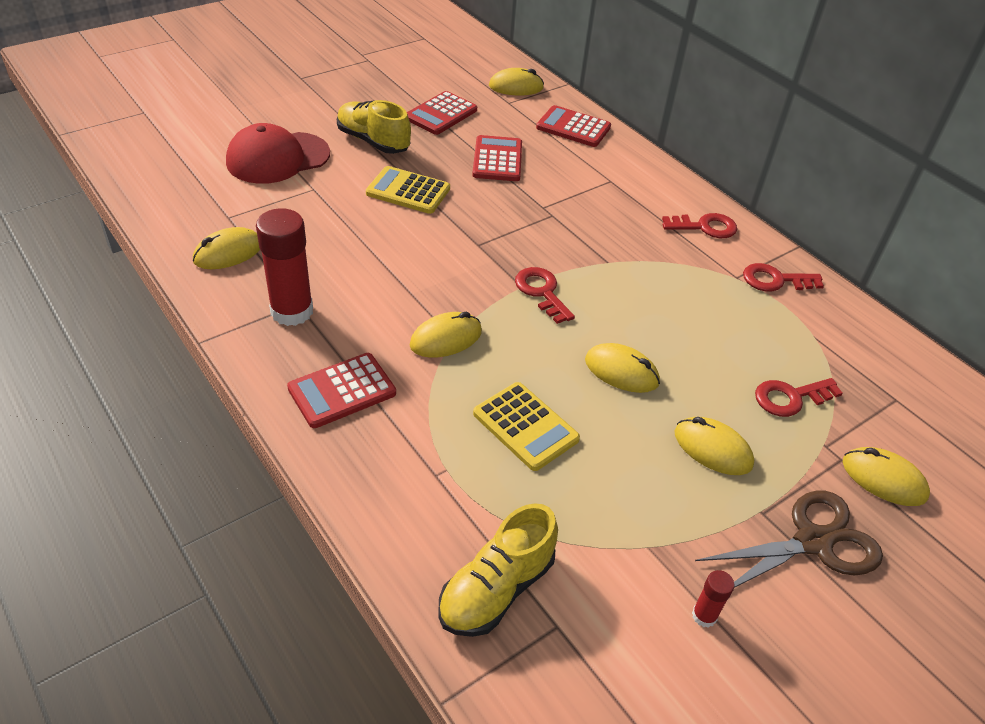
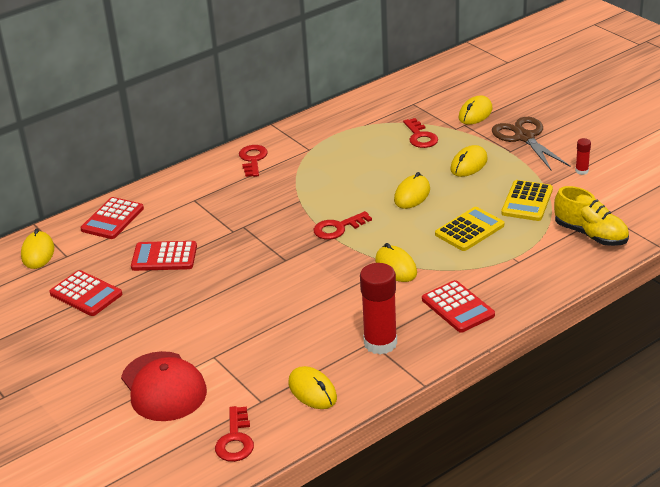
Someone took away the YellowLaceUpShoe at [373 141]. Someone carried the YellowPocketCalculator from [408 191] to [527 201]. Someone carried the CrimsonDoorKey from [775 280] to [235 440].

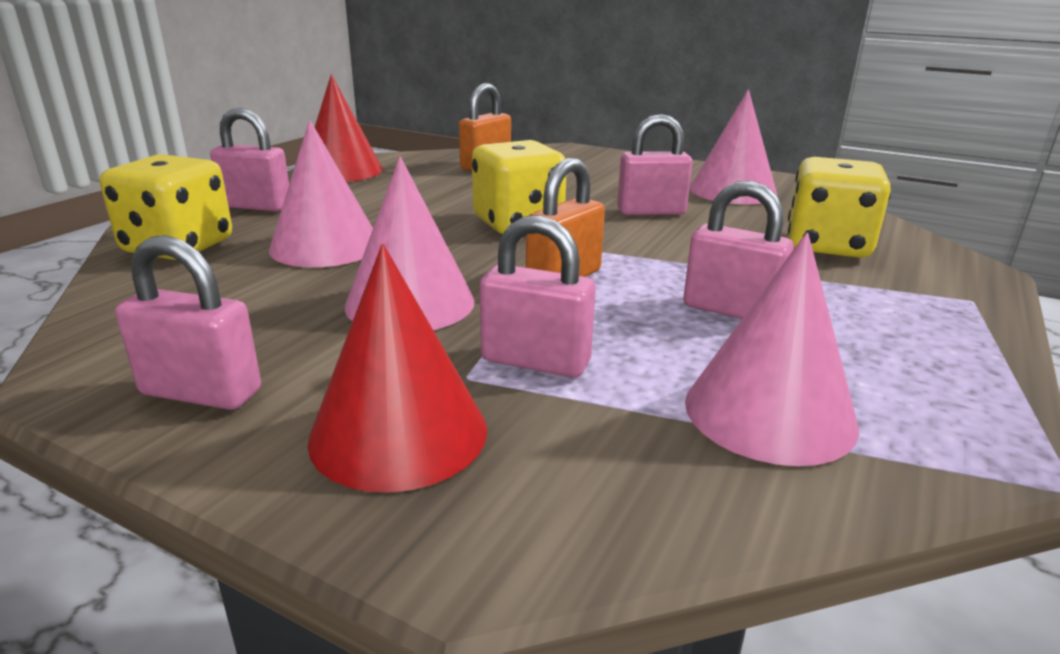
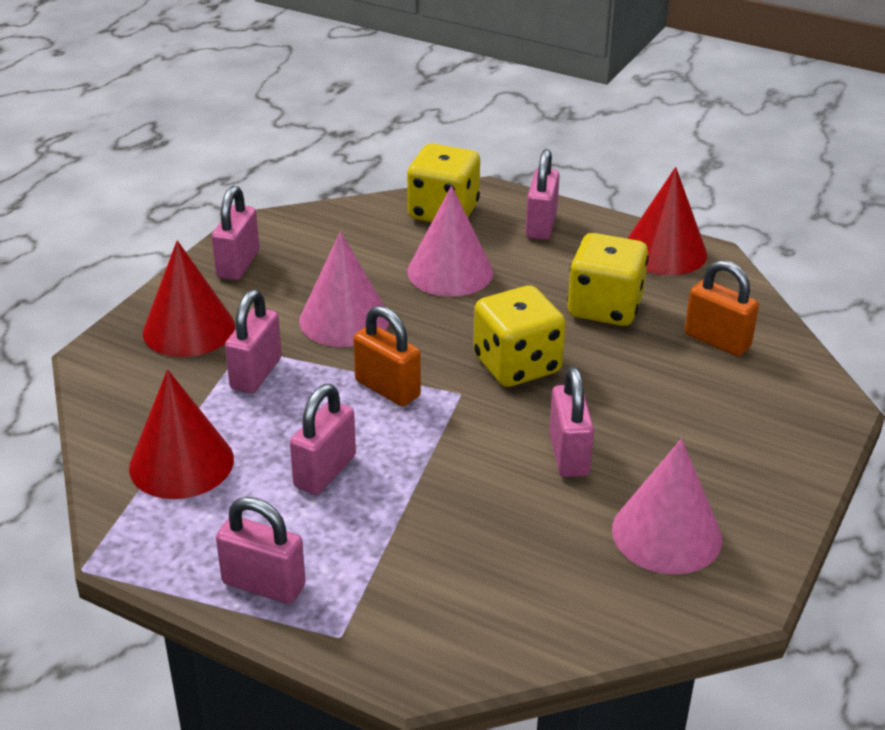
Someone carried the YellowGameDie from [827 245] to [605 308]. Someone repainted the PinkSolidCone at [769 412], which became the CrimsonSolidCone at [181 463]. Someone put down the PinkLock at [263 585].

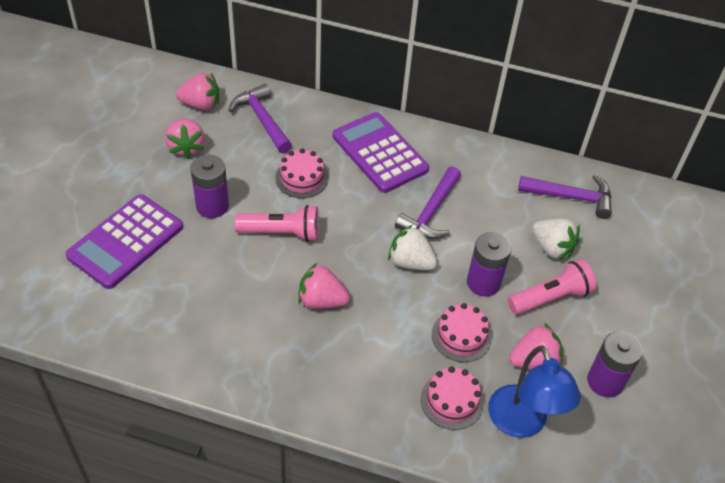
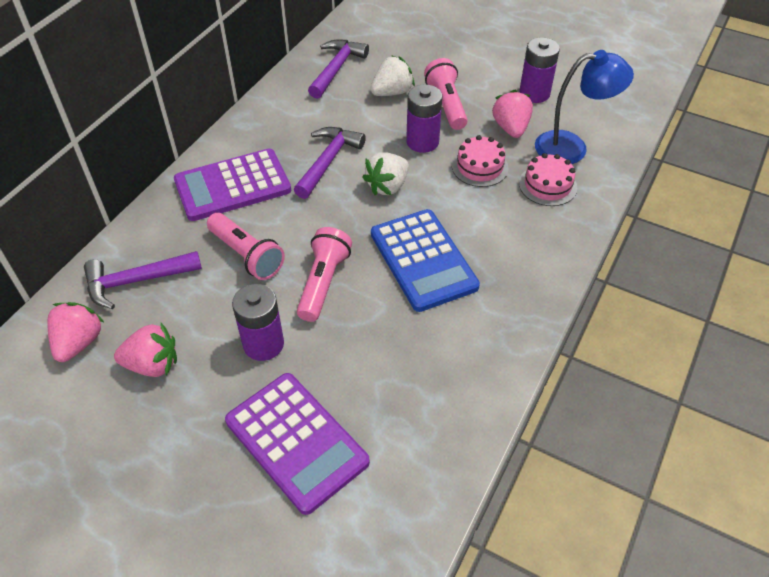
Someone swapped the PinkLayerCake at [302 178] for the PinkPocketTorch at [247 255]. Someone rotated the PurpleCarpenter'sHammer at [430 212] by 105 degrees counterclockwise. Someone swapped the PinkToyStrawberry at [321 300] for the CobaltPocketCalculator at [423 260].

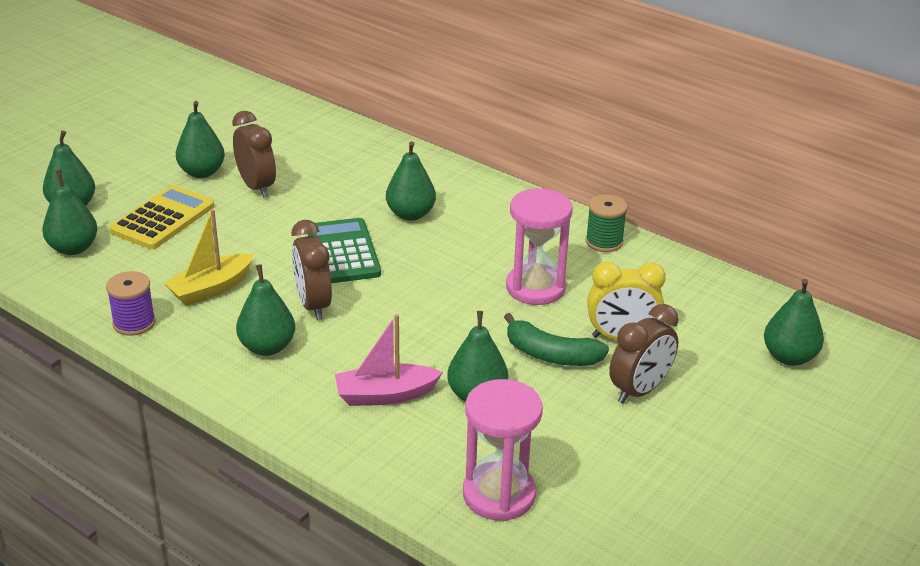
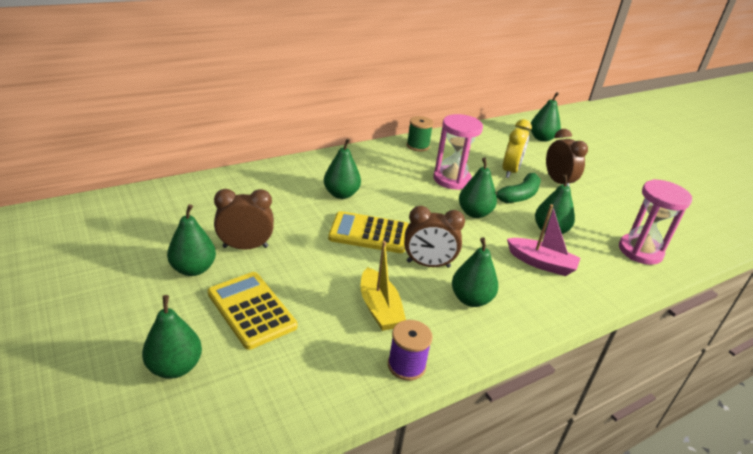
Someone carried the EmeraldToyPear from [73 248] to [474 213]. Someone repainted the EmeraldPocketCalculator at [343 252], which became the YellowPocketCalculator at [369 233]. Someone rotated the PinkSailboat at [385 395] by 75 degrees counterclockwise.

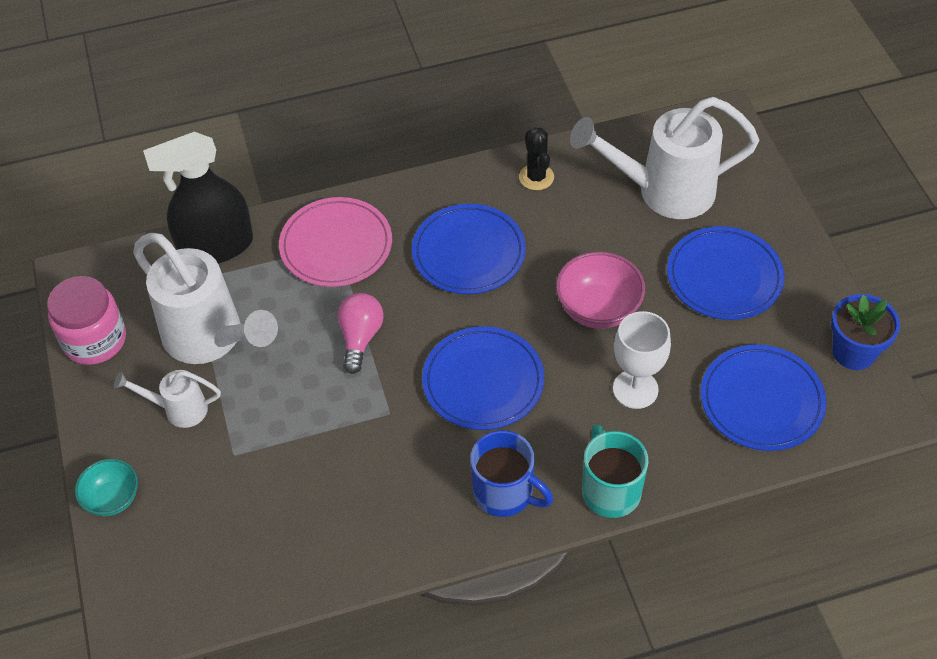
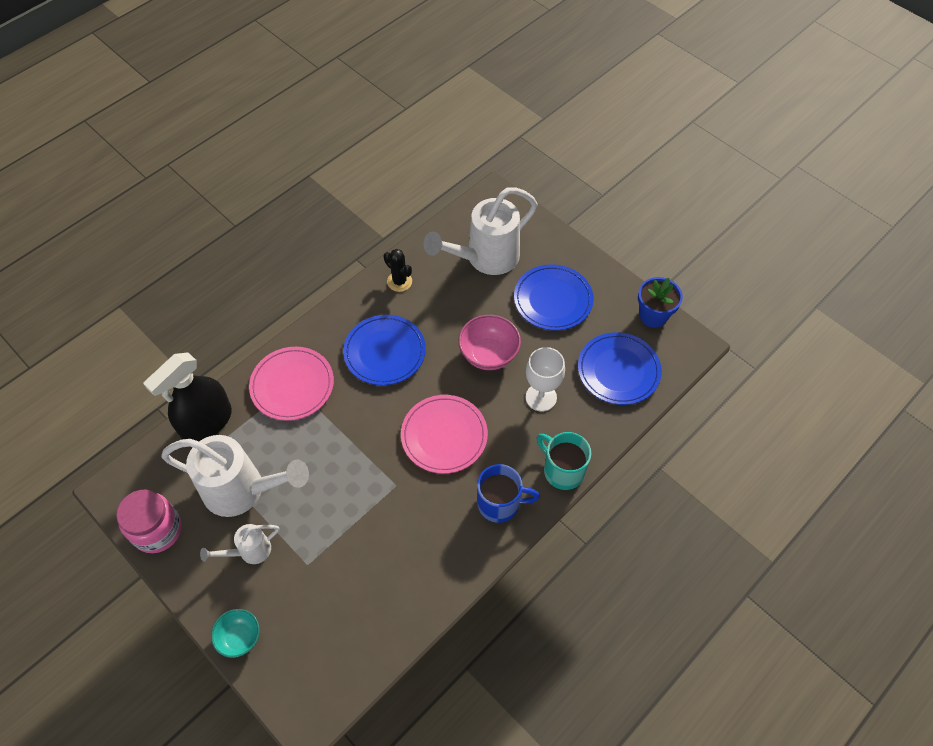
Someone took away the PinkLightBulb at [360 338]. Someone repainted the CobaltPlate at [483 381], which became the PinkPlate at [444 435].

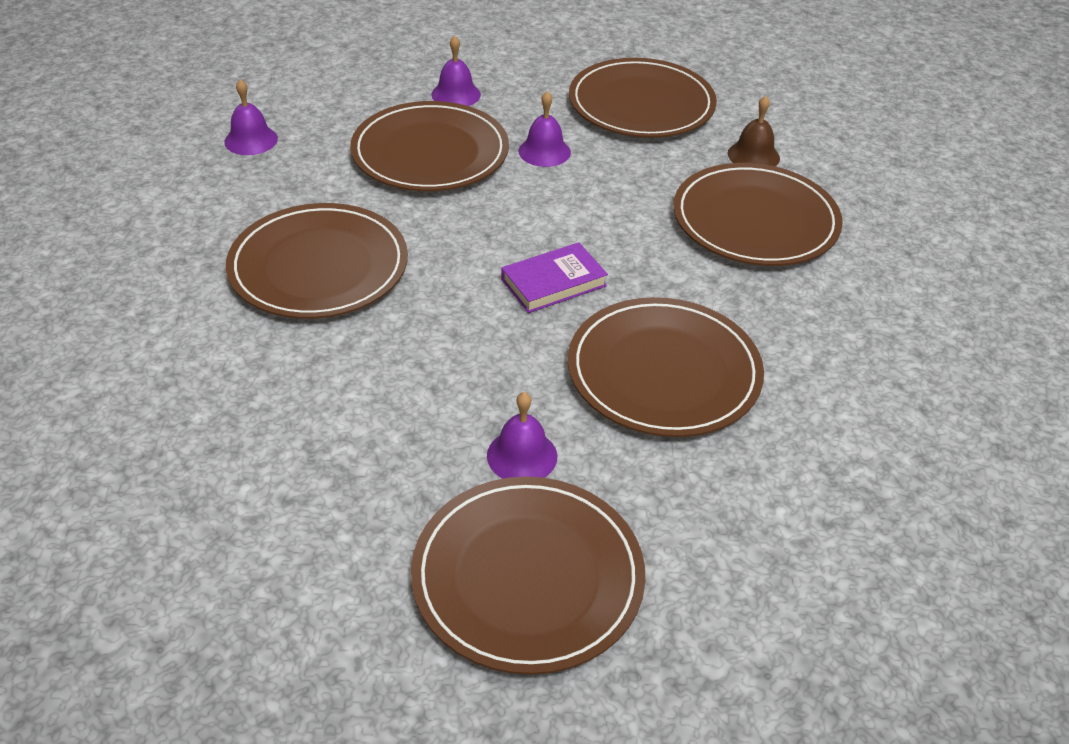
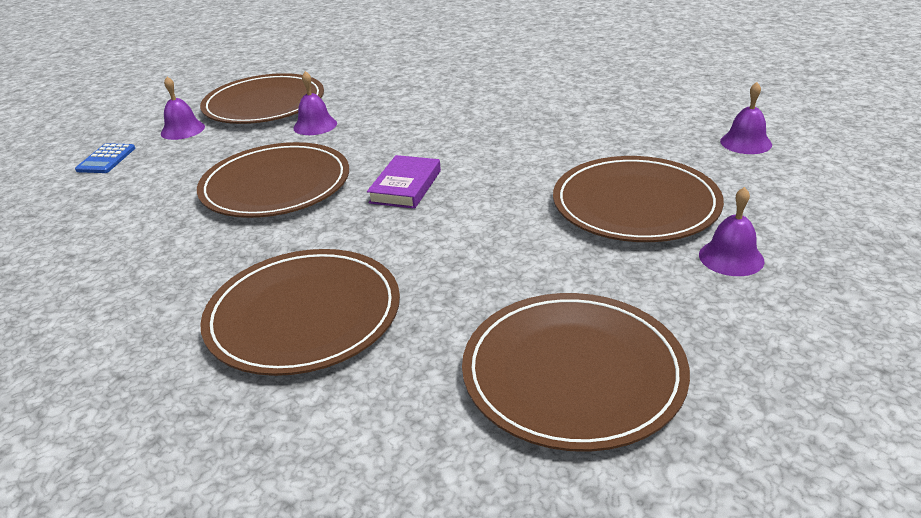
Someone carried the PurpleBell from [544 151] to [182 130]. Someone took away the BrownBell at [753 155]. Someone took away the BrownPlate at [319 266]. Someone put down the CobaltPocketCalculator at [106 159].

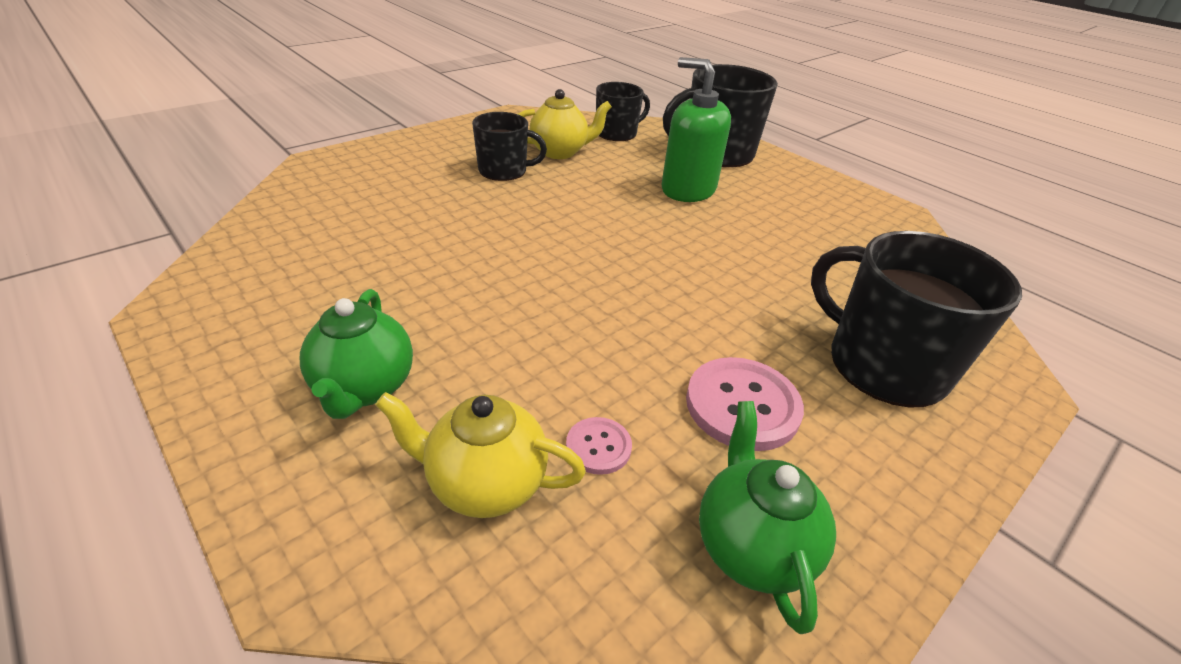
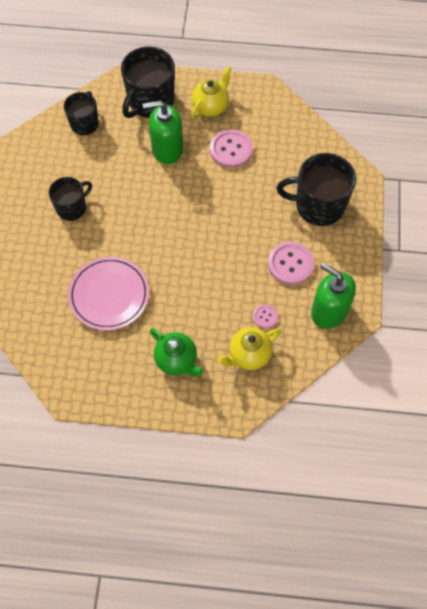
Someone carried the YellowTeapot from [560 152] to [211 107]. Someone swapped the EmeraldTeapot at [751 546] for the EmeraldSoapDispenser at [329 311]. Someone put down the PinkButton at [231 149]. Someone put down the PinkPlate at [109 295].

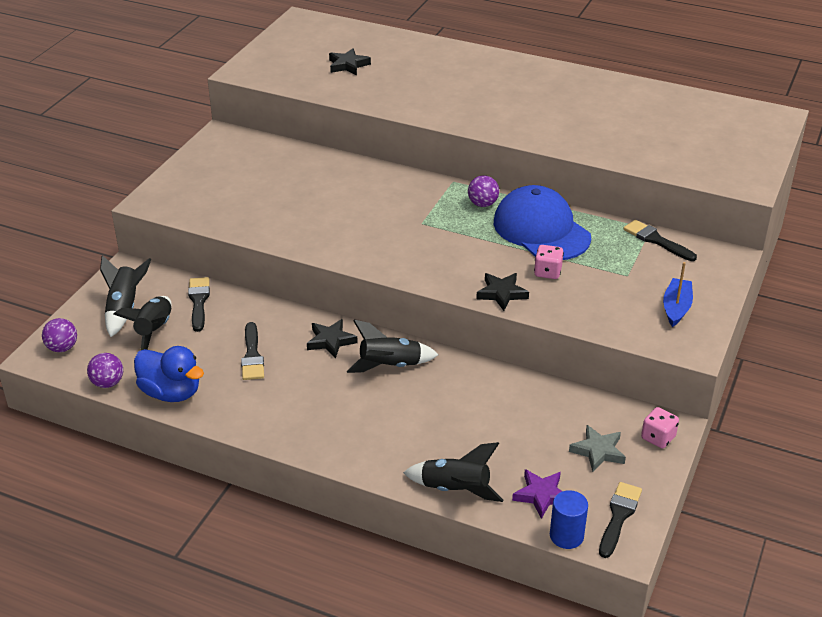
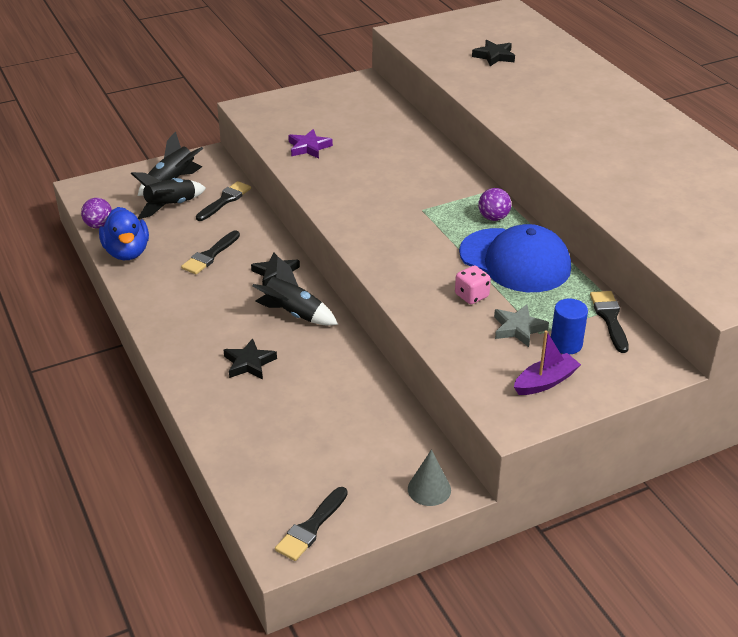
Someone rotated the CobaltPeakedCap at [541 230] by 120 degrees clockwise. Someone repainted the CobaltSailboat at [676 308], which became the PurpleSailboat at [545 382]. Someone carried the JetBlackFivePointedStar from [501 293] to [249 363]. Someone took away the PurplePlayBall at [62 348]. Someone swapped the PinkGameDie at [658 438] for the AshGreySolidCone at [429 489]. Someone carried the AshGreyFivePointedStar from [598 451] to [518 328]. Someone took away the JetBlackToyRocket at [455 490]. Someone carried the PurpleFivePointedStar from [541 495] to [309 147]. Someone rotated the JetBlackBrush at [619 516] by 150 degrees clockwise. Someone carried the CobaltSolidCylinder from [566 536] to [566 344].

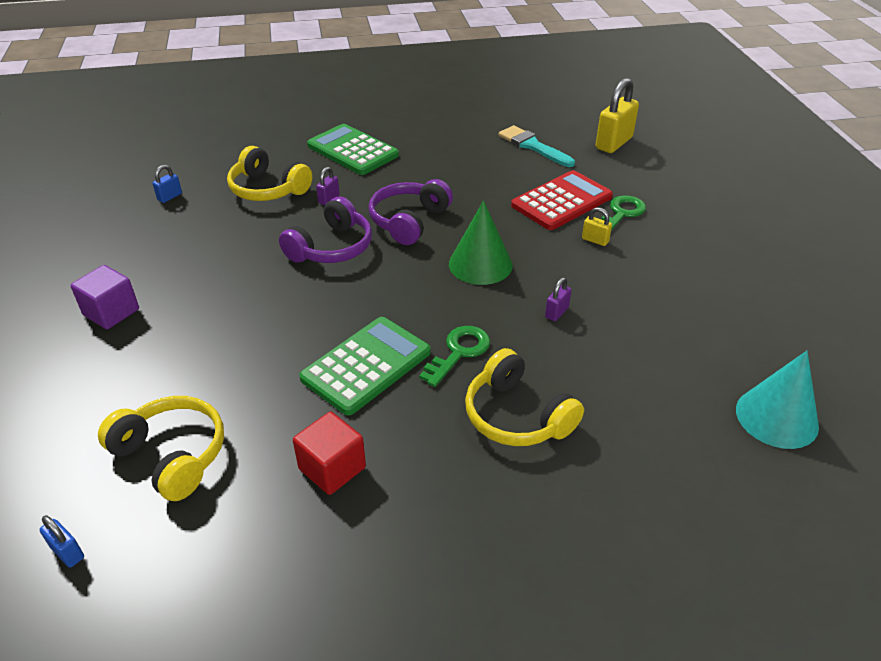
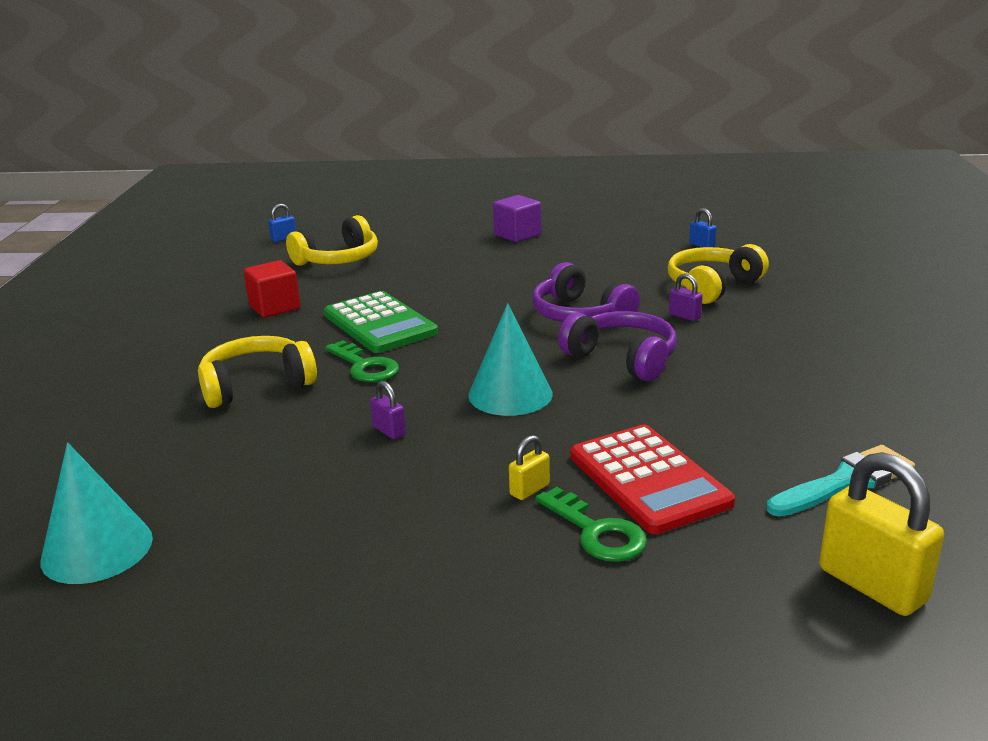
Someone took away the EmeraldPocketCalculator at [352 151]. Someone repainted the EmeraldSolidCone at [480 264], which became the AquaSolidCone at [510 394].

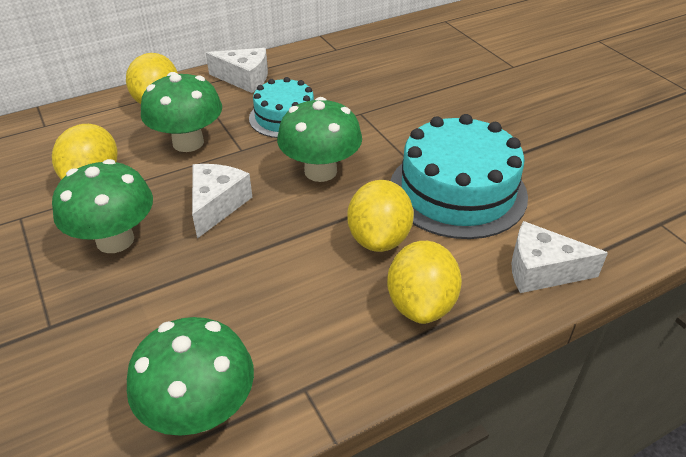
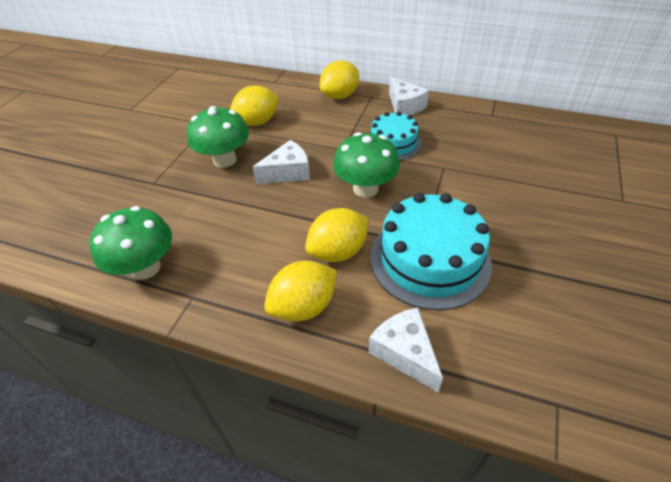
Someone took away the EmeraldFungus at [188 142].

